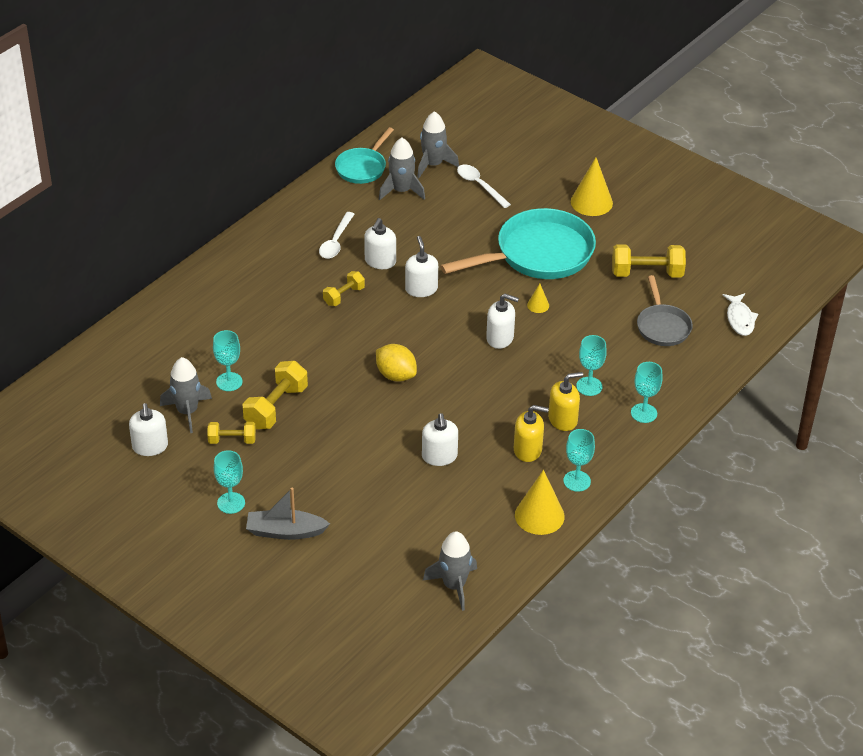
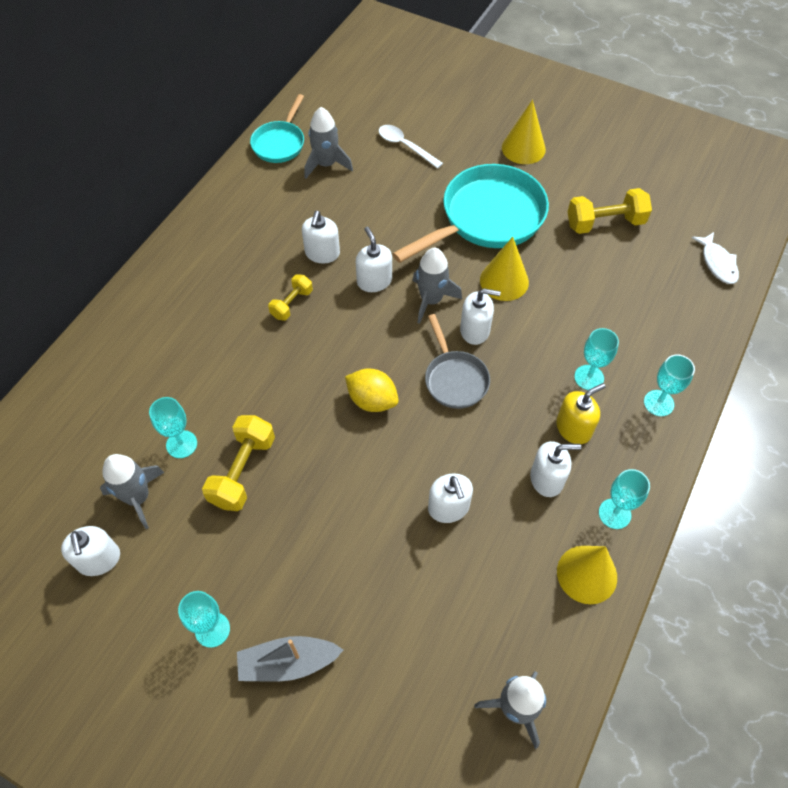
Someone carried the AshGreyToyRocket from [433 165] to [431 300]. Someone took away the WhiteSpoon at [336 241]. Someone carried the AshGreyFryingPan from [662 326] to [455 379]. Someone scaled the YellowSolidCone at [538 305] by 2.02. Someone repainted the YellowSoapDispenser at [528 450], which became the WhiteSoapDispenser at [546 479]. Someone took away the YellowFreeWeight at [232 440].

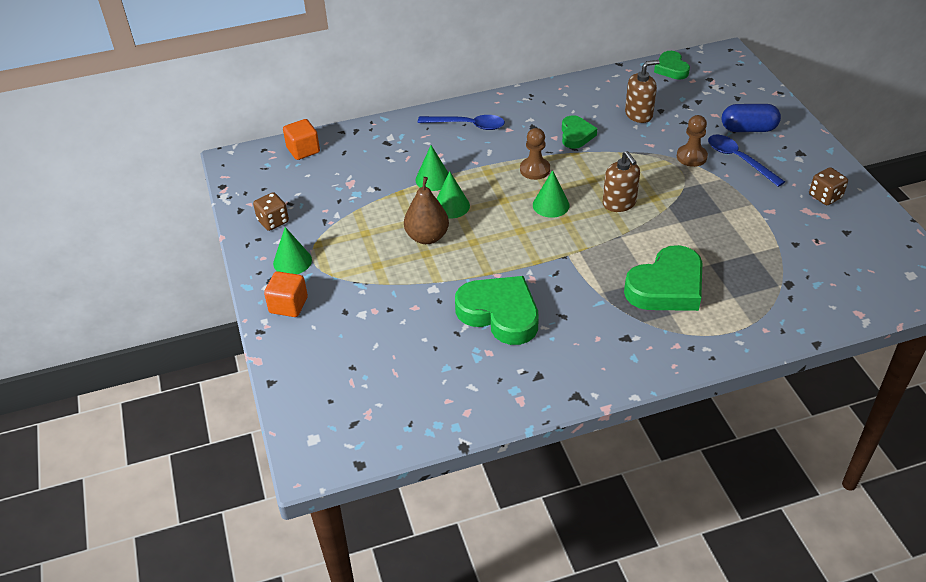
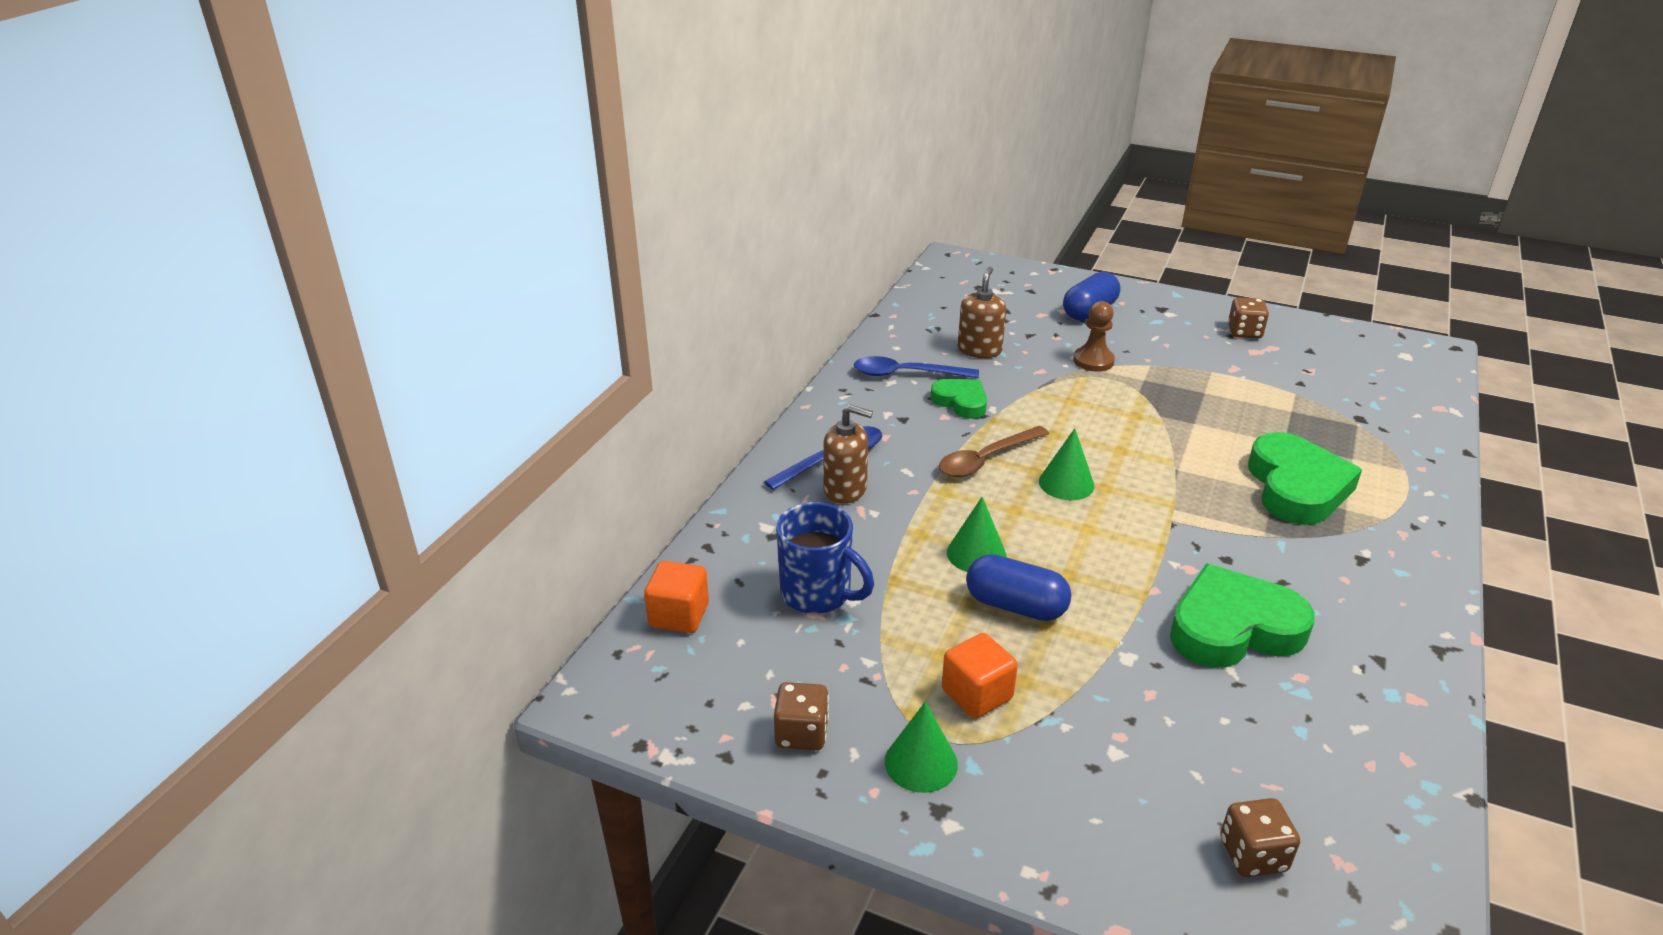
Someone took away the EmeraldHeartShape at [671 69]. Someone swapped the BrownGamePawn at [535 170] for the BrownSpoon at [986 459]. Someone carried the CobaltSpoon from [739 160] to [906 374]. Someone took away the EmeraldSolidCone at [433 179]. Someone carried the BrownSoapDispenser from [619 203] to [845 489]. Someone swapped the BrownToyPear at [427 237] for the CobaltPill at [1015 606]. Someone carried the BrightOrangeSolidCube from [288 305] to [977 694]. Someone put down the CobaltTeaMug at [818 594]. Someone put down the BrownGameDie at [1253 855].

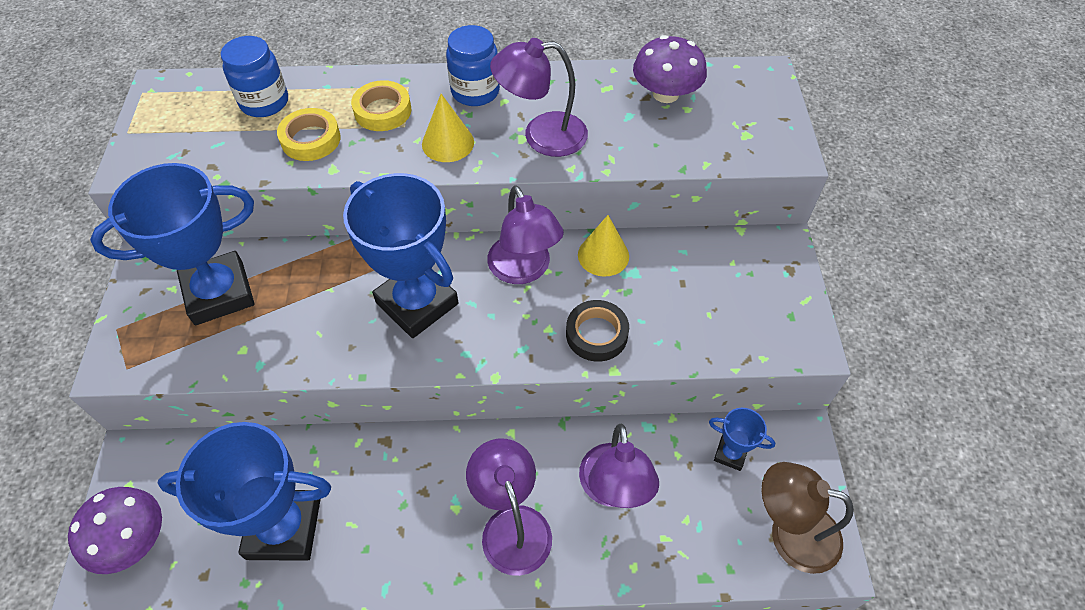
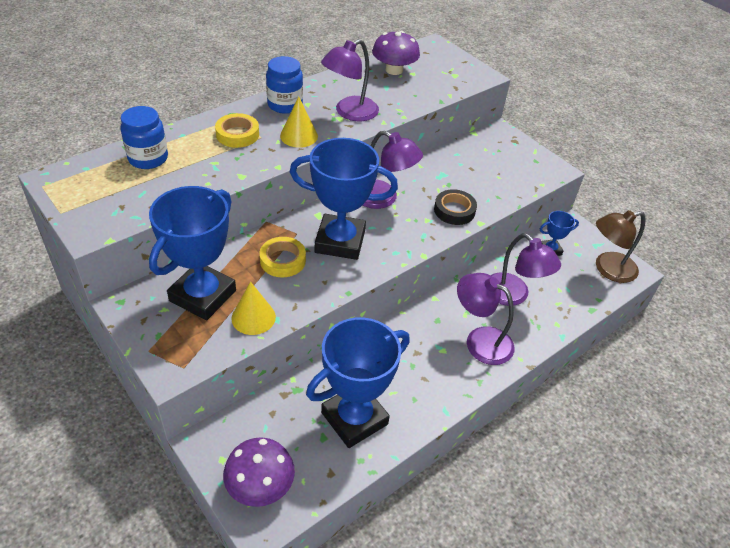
Someone carried the YellowRollOfTape from [311 139] to [283 260]. Someone carried the YellowSolidCone from [603 255] to [253 317].

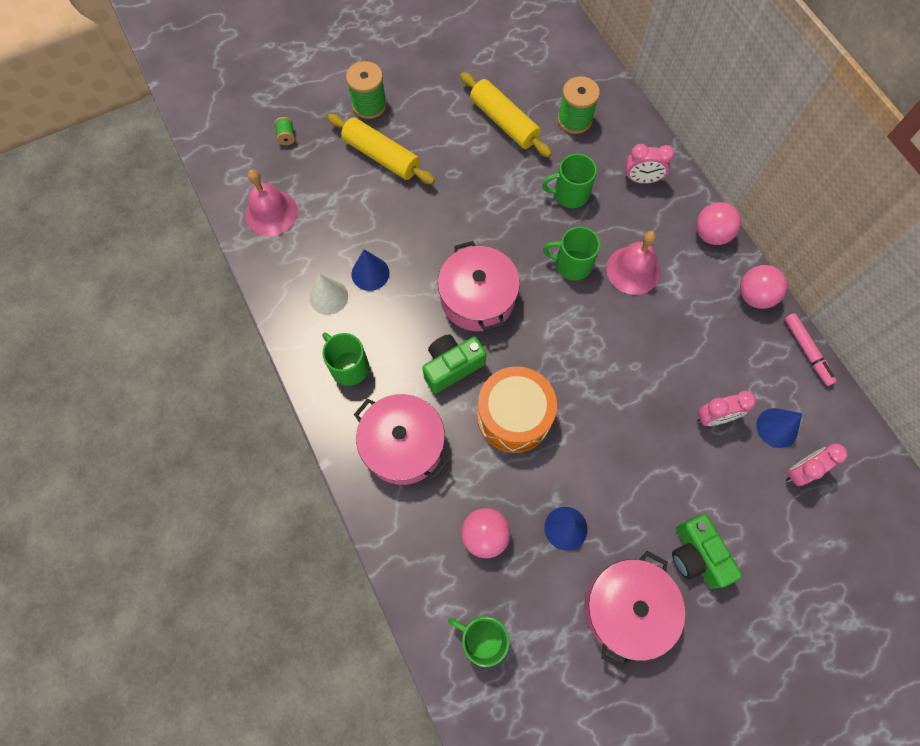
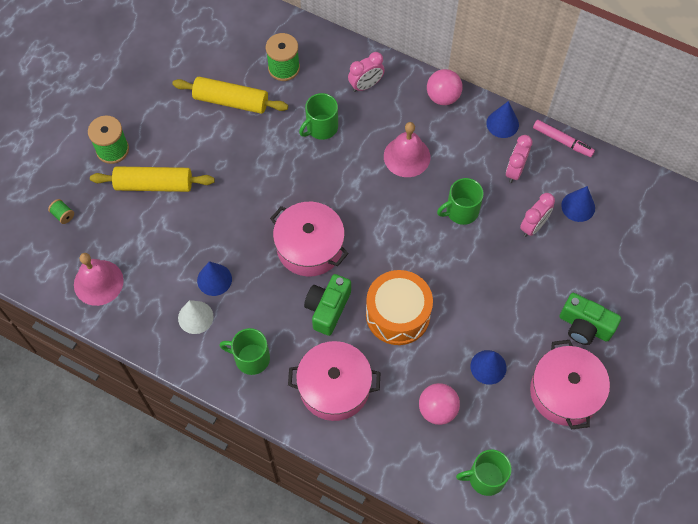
Someone carried the EmeraldTeaMug from [572 264] to [461 211]. Someone swapped the PinkPlayBall at [754 296] for the CobaltSolidCone at [502 124]. Someone carried the PinkClock from [800 471] to [515 170].

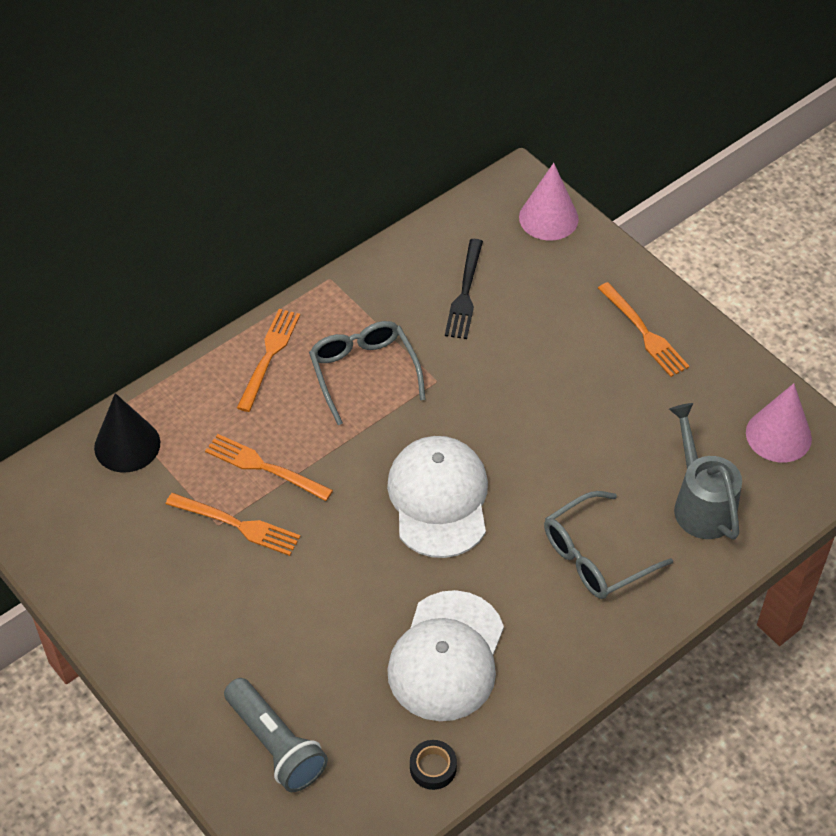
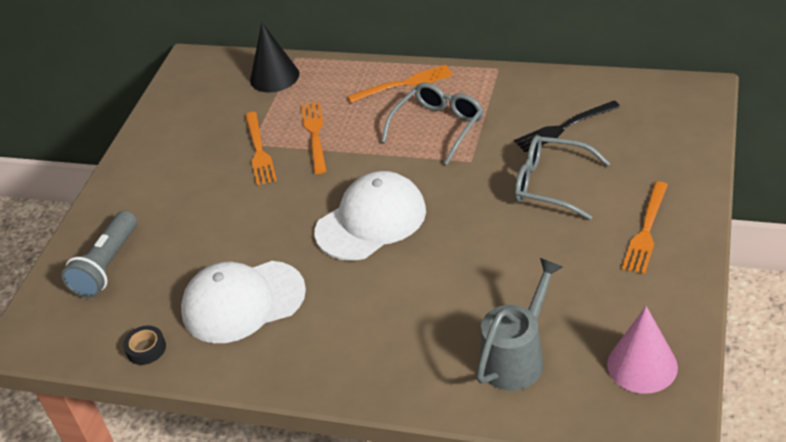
Someone took away the PinkSolidCone at [548 218]. Someone carried the AshGreySpectacles from [597 555] to [552 185].

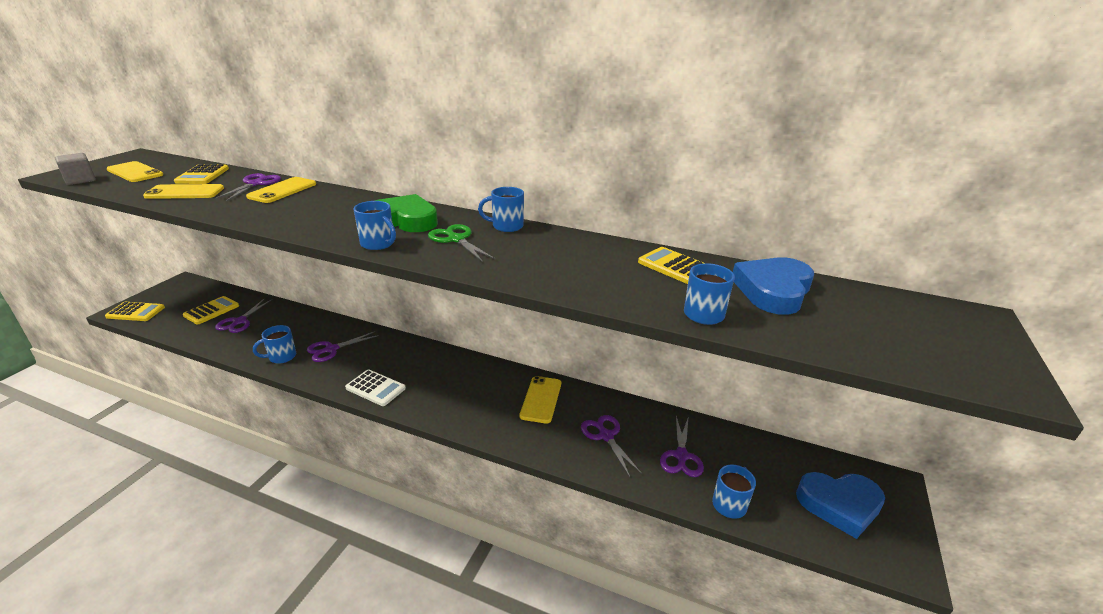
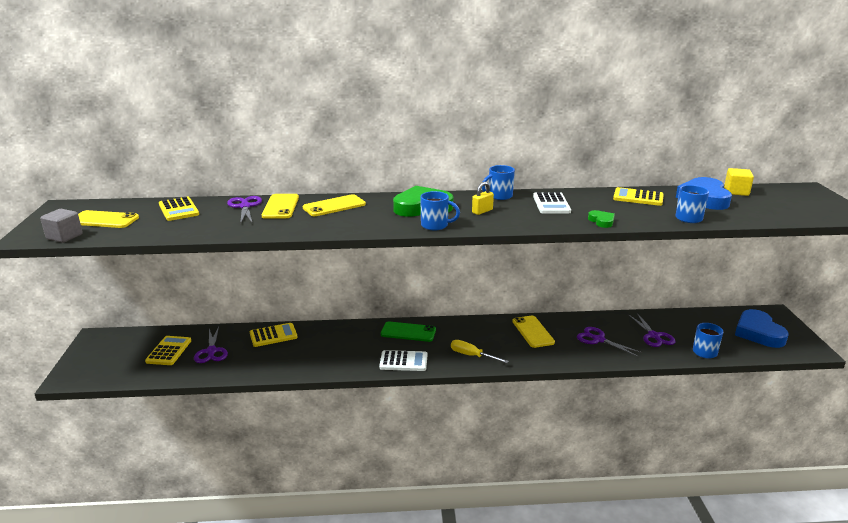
Someone carried the YellowPhone from [185 192] to [334 206]. Someone swapped the EmeraldScissors at [456 239] for the YellowLock at [482 211]. Someone carried the YellowPocketCalculator from [135 312] to [273 335]. Someone took away the CobaltTeaMug at [281 357]. Someone took away the PurpleScissors at [331 349]. Someone rotated the CobaltHeartShape at [839 505] by 105 degrees clockwise. Someone put down the YellowSolidCube at [736 192]. Someone put down the WhitePocketCalculator at [551 204]. Someone put down the EmeraldHeartShape at [601 221]. Someone put down the EmeraldPhone at [408 332]. Someone put down the YellowFlatScrewdriver at [471 356].

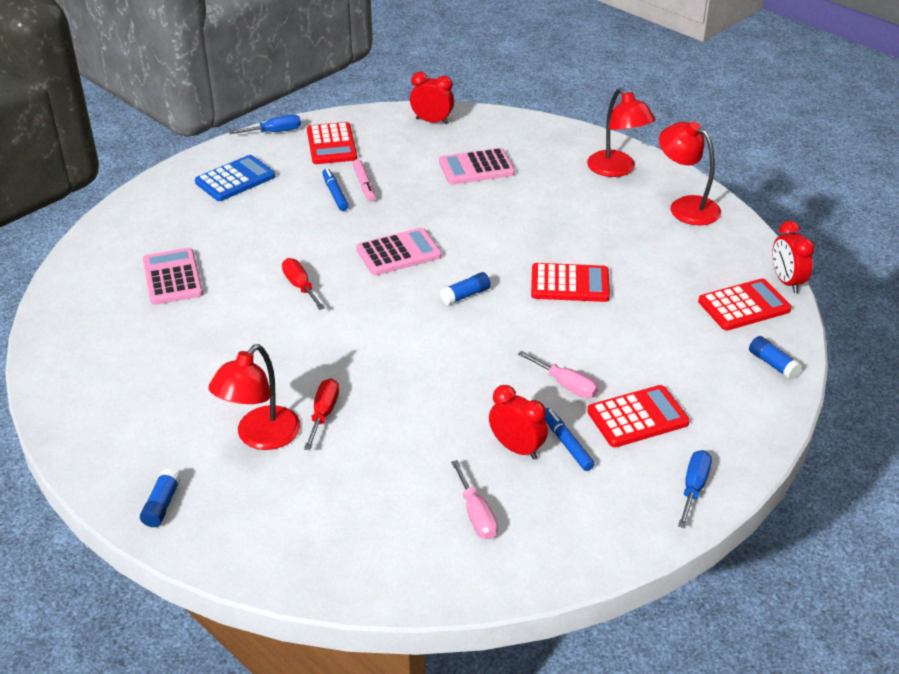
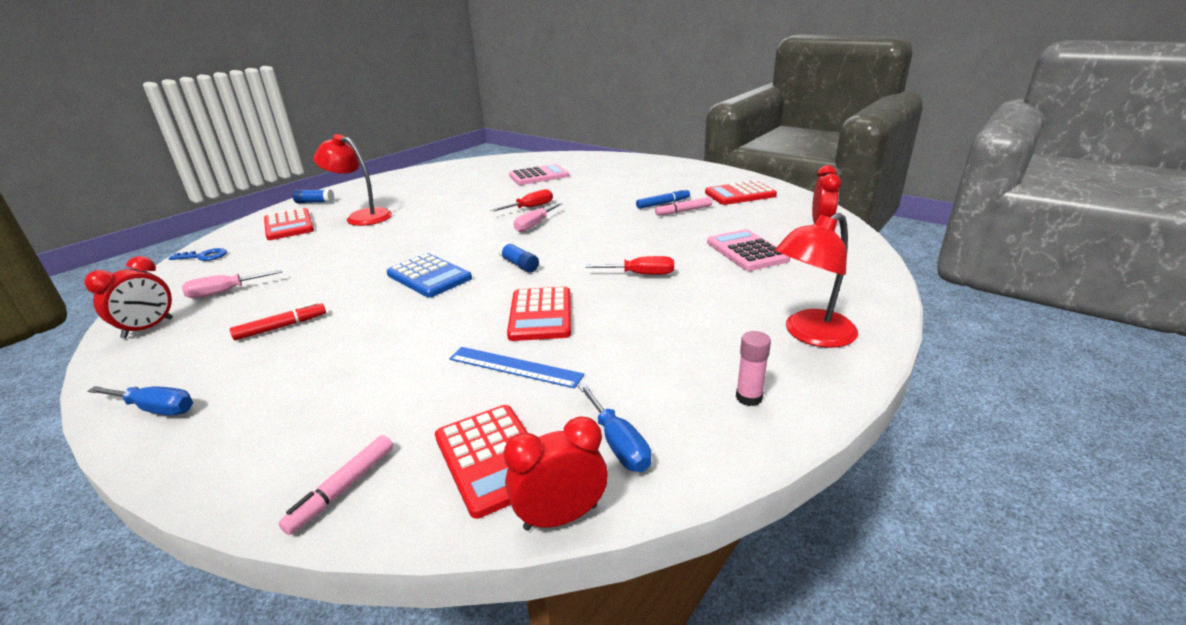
Someone carried the CobaltFlatScrewdriver from [275 132] to [618 443]. Someone swapped the CrimsonDeskLamp at [686 206] for the PinkStickOfGlue at [749 397]. Someone carried the CobaltPocketCalculator from [235 179] to [429 276]. Someone took away the PinkPocketCalculator at [398 253]. Someone swapped the CobaltStickOfGlue at [773 364] for the PinkMarkerPen at [343 488]. Someone carried the PinkFlatScrewdriver from [566 385] to [534 225]. Someone carried the CrimsonFlatScrewdriver from [323 414] to [641 274]. Someone carried the CrimsonClock from [517 448] to [148 328]. Someone carried the CrimsonPocketCalculator from [637 417] to [289 225]. Someone repainted the CobaltMarkerPen at [567 444], which became the CrimsonMarkerPen at [281 327]. Someone put down the CobaltDoorKey at [204 256]. Someone put down the CobaltRuler at [514 367].

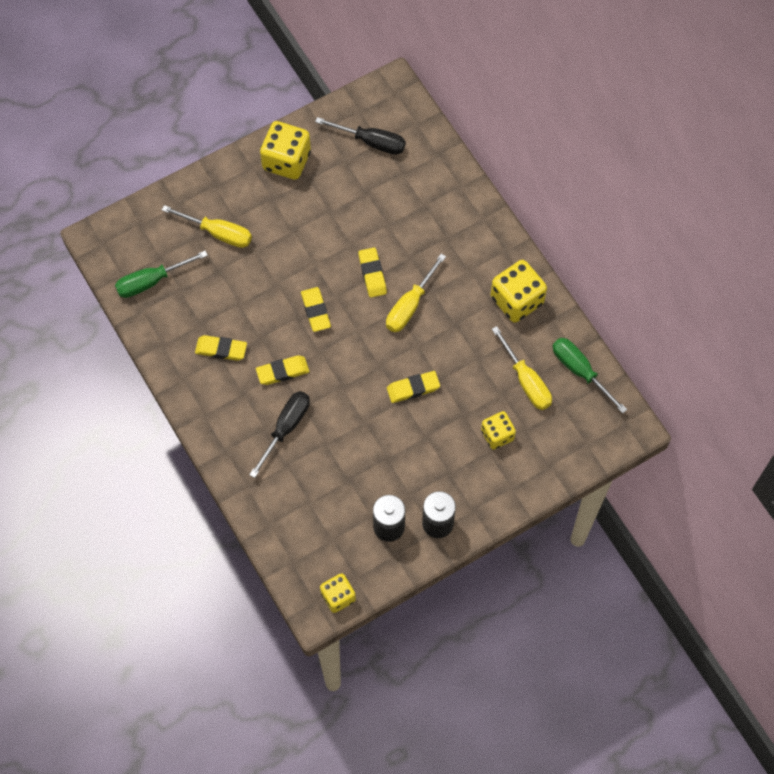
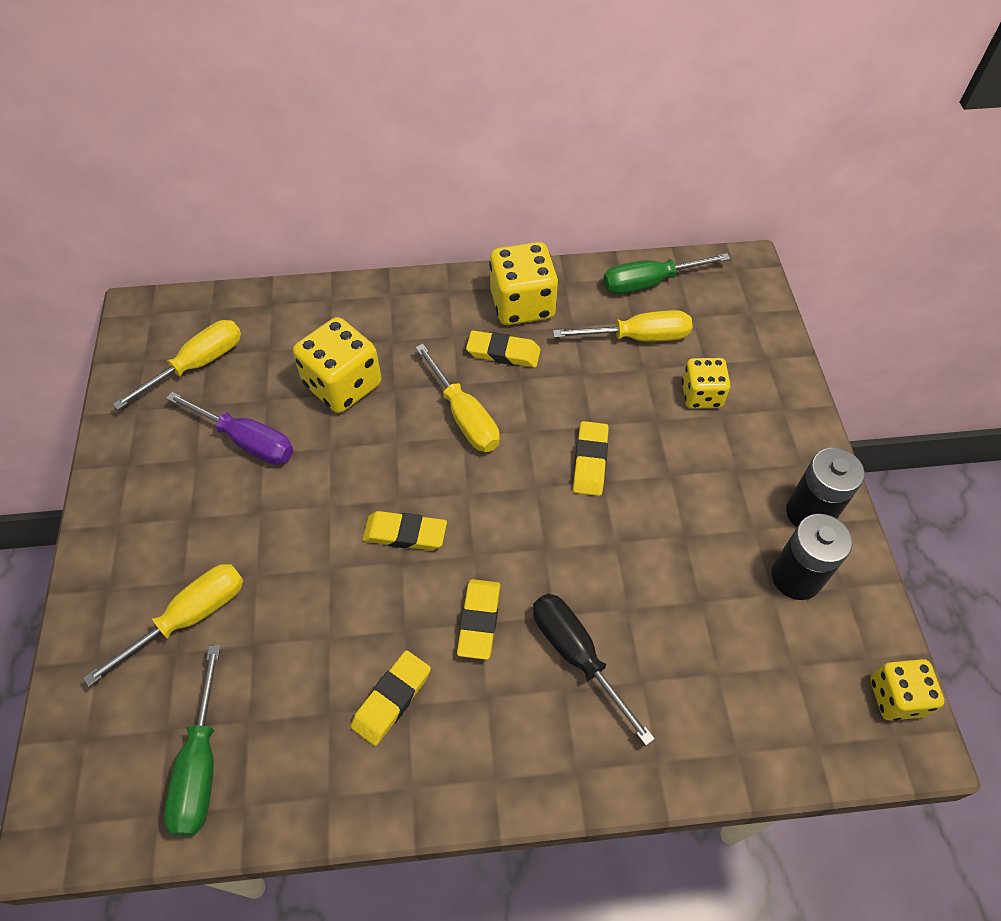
Someone repainted the JetBlackFlatScrewdriver at [371 142], which became the YellowFlatScrewdriver at [197 365]. Someone carried the YellowGameDie from [286 161] to [343 385]. Someone carried the YellowEraser from [372 274] to [503 353]. Someone put down the PurpleFlatScrewdriver at [246 441].

